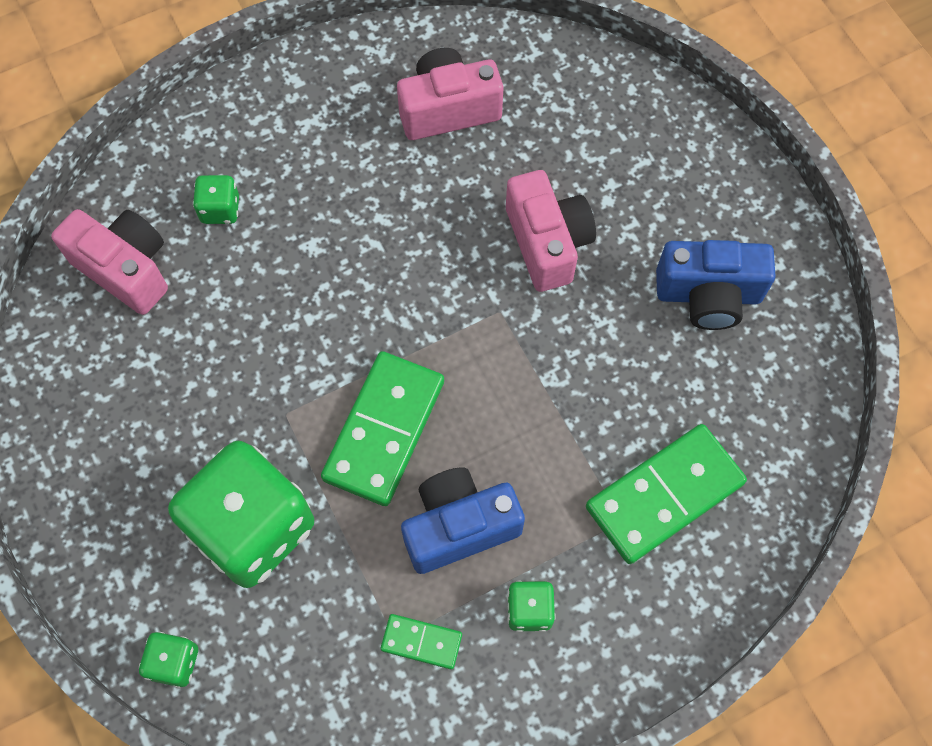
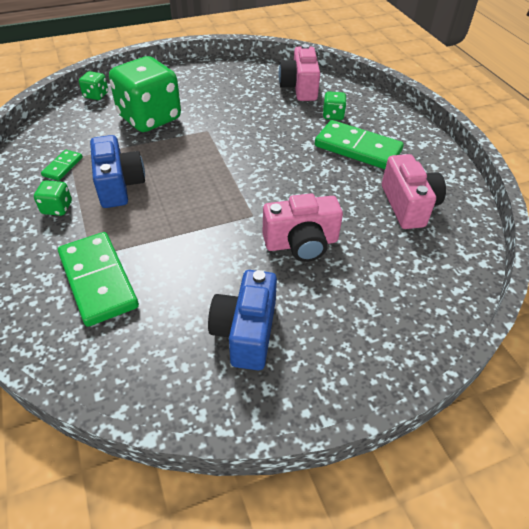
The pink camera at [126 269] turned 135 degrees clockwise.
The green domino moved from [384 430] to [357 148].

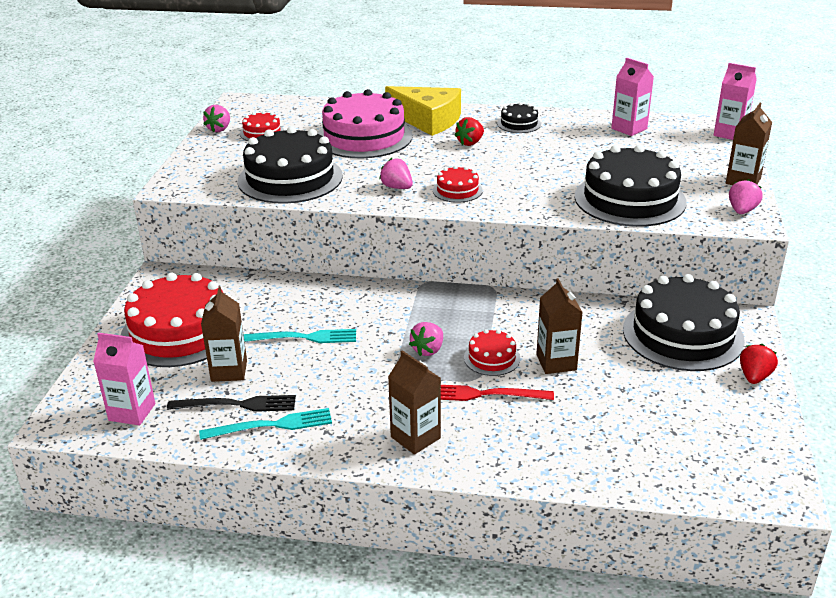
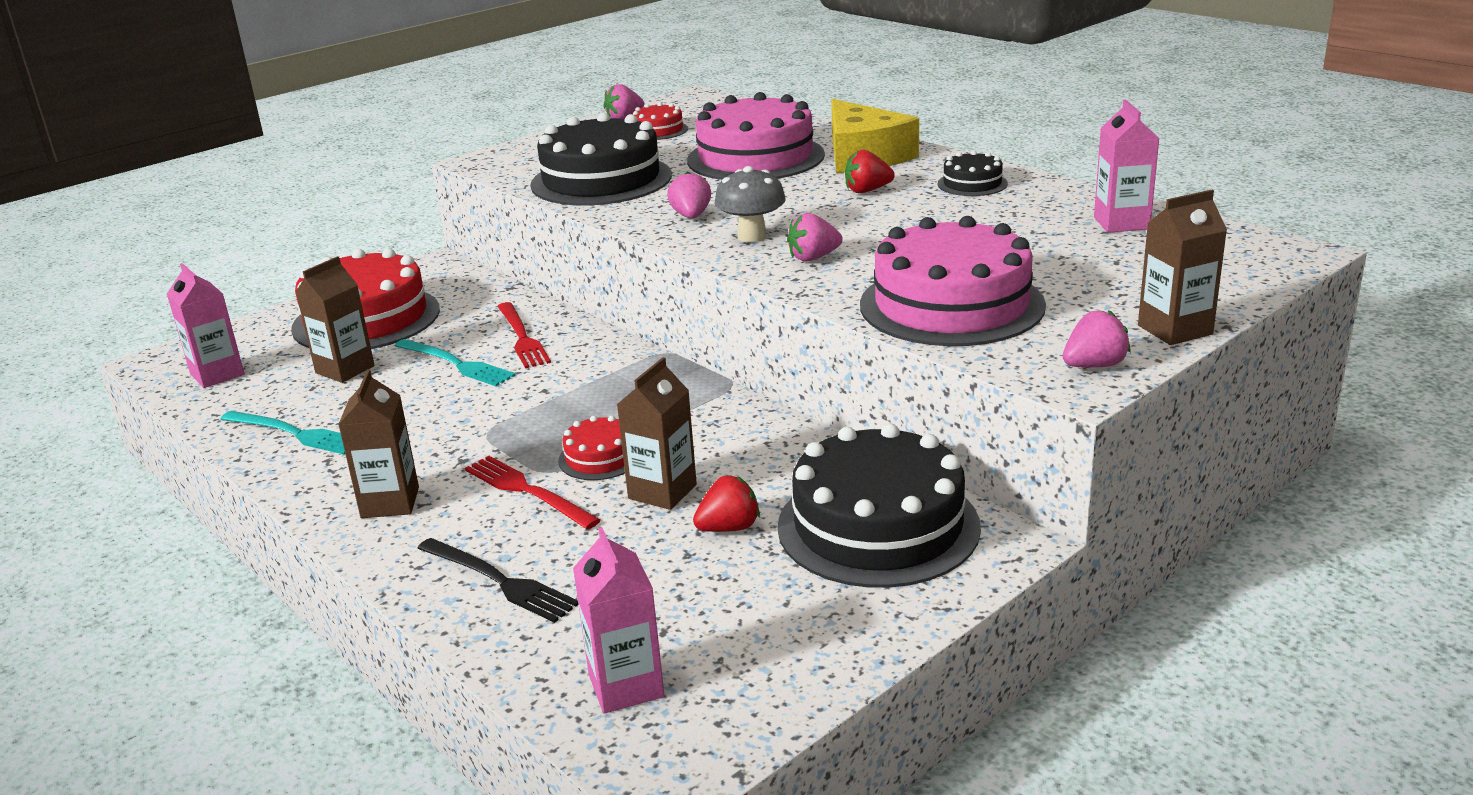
The pink carton moved from [730 134] to [626 686].
The black cake at [629 199] became the pink cake at [951 305].
The red cake at [457 190] was replaced by the grey mushroom at [752 237].
The pink strawberry moved from [428 350] to [813 258].
The red strawberry moved from [754 377] to [729 528].
The black fork moved from [236 405] to [499 581].
The red fork at [522 337] appeared.

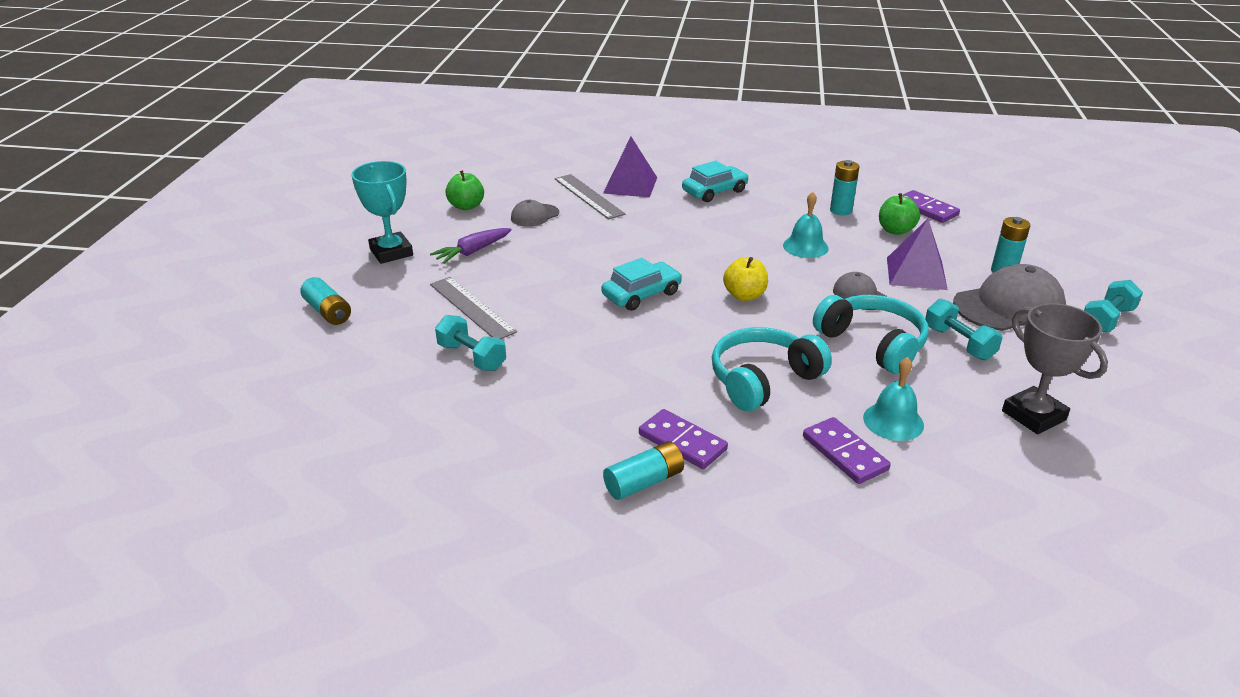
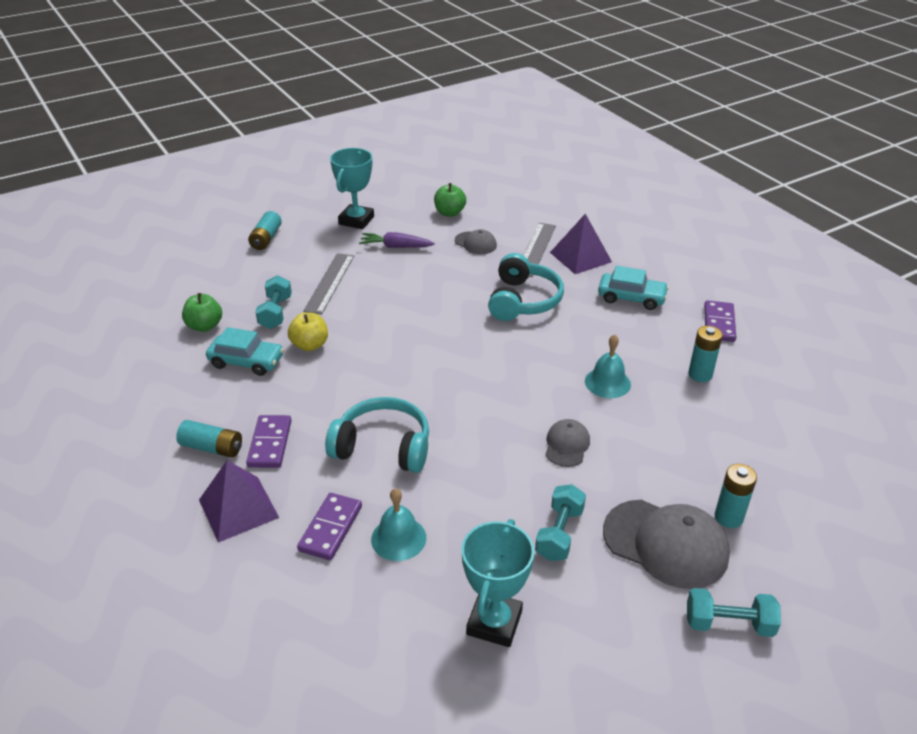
The purple domino moved from [926 209] to [719 323].
The green apple moved from [895 230] to [205 326].
The grey cap at [534 215] turned 150 degrees counterclockwise.
The purple pyramid moved from [916 273] to [238 508].
The yellow apple moved from [744 295] to [310 345].
The turquoise car moved from [641 294] to [246 361].
The turquoise headphones moved from [872 343] to [523 300].
The grey trophy at [1033 415] became the turquoise trophy at [494 622].

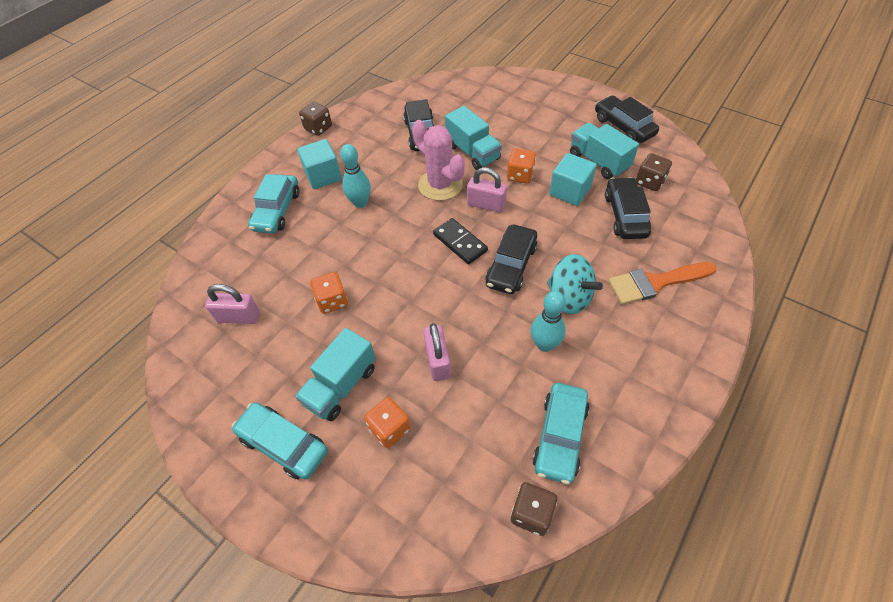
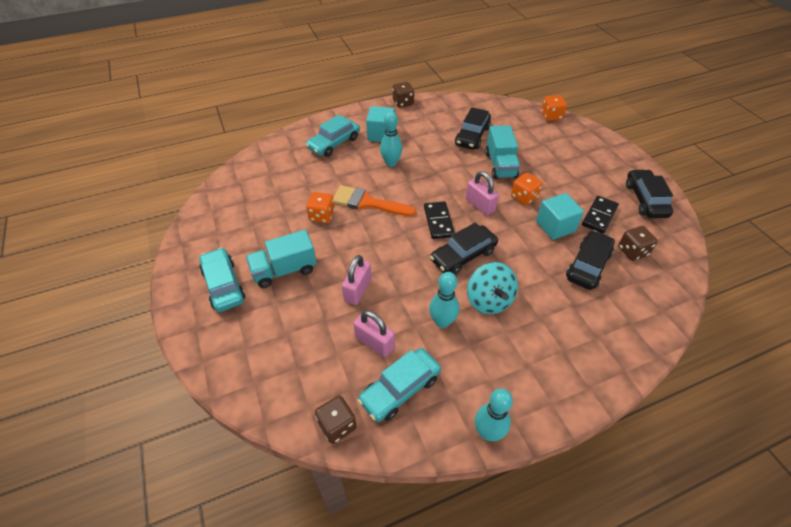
The pink cactus at [440 185] disappeared.
The turquoise truck at [598 161] was replaced by the black domino at [599 216].
The orange brush moved from [655 283] to [367 202].
The pink padlock moved from [239 317] to [374 342].
The orange dice moved from [390 428] to [551 116].
The turquoise bowling pin at [488 432] appeared.

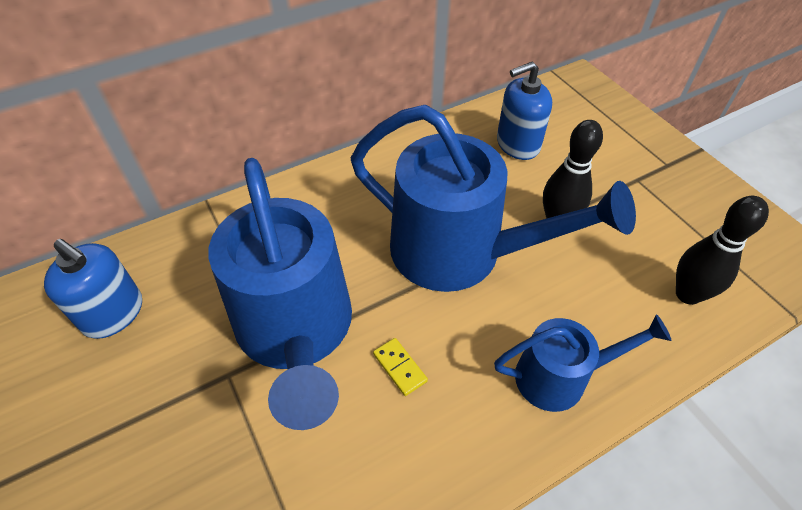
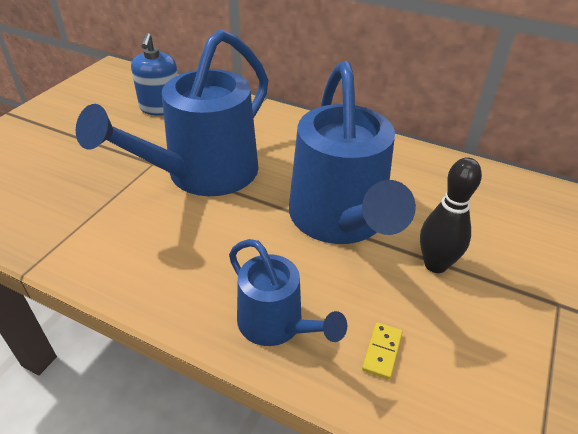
The blue soap dispenser at [517 144] disappeared.
The black bowling pin at [687 294] disappeared.
The yellow domino moved from [399 367] to [382 351].

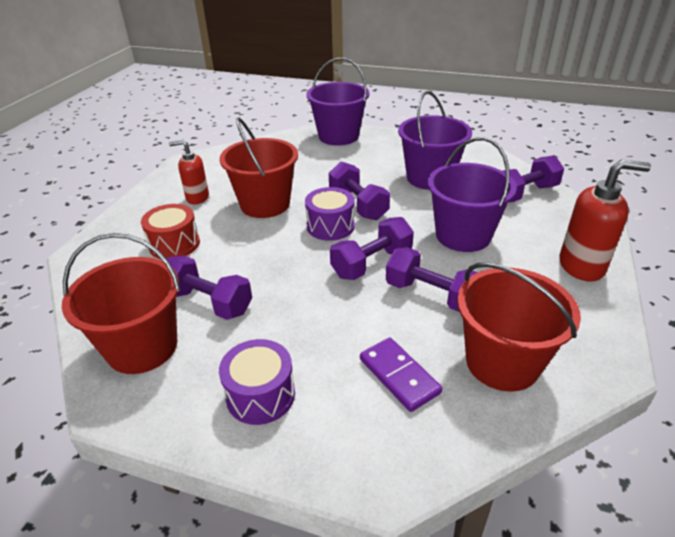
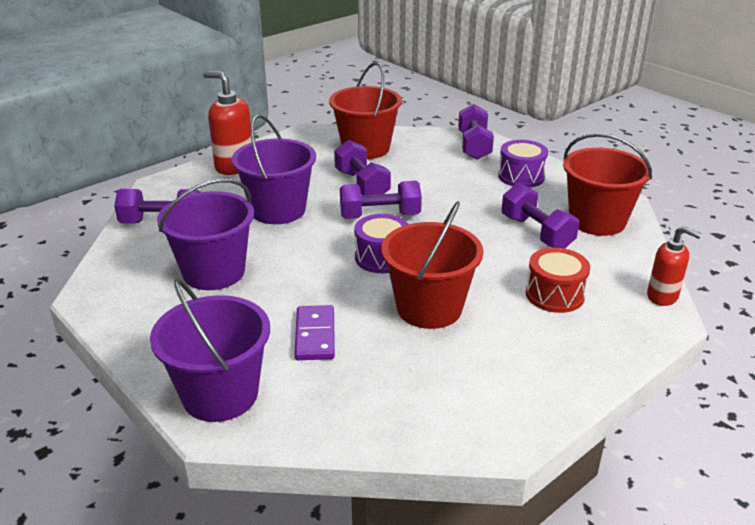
The red soap dispenser moved from [197 198] to [662 296].
The purple dumbbell moved from [358 205] to [474 146].
The purple domino moved from [399 376] to [315 335].

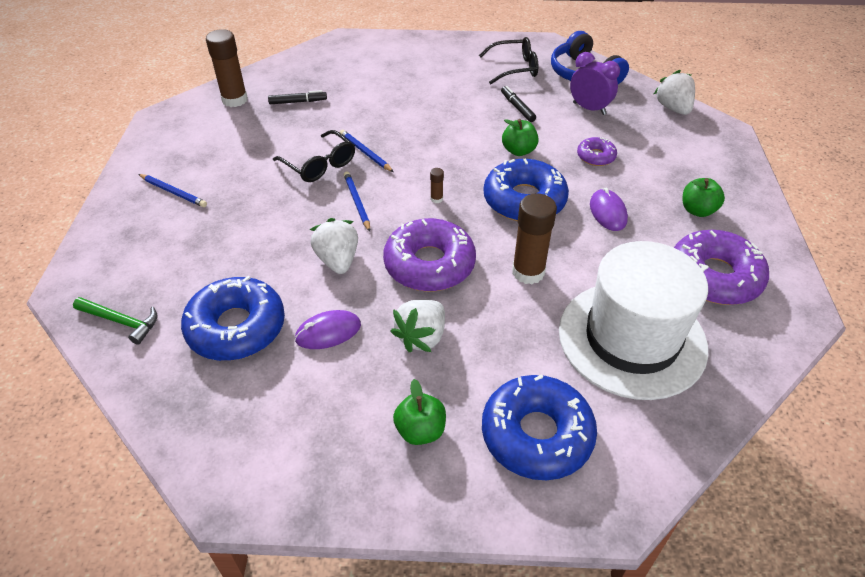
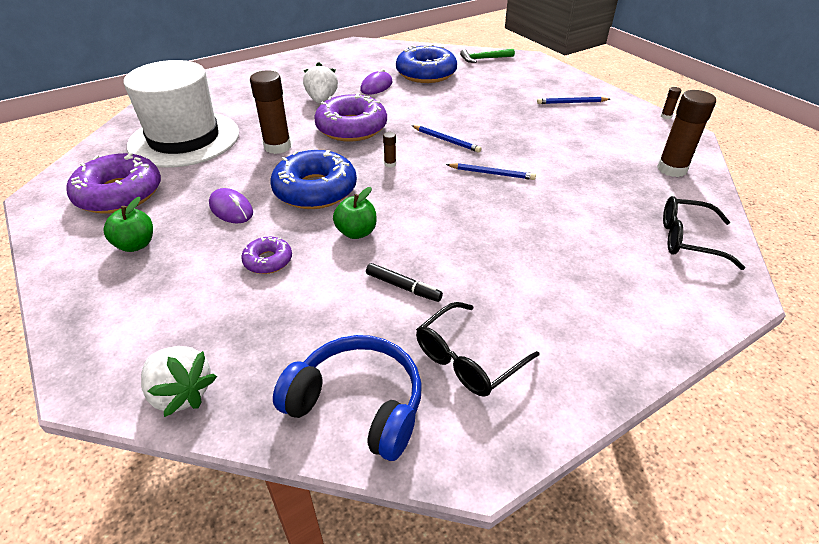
The purple clock at [589 109] disappeared.
The black marker at [298 102] disappeared.
The black glasses moved from [319 165] to [688 239].
The white strawberry at [337 260] disappeared.
The blue donut at [536 435] disappeared.
The green apple at [420 430] disappeared.
The brown glue stick at [666 116] appeared.

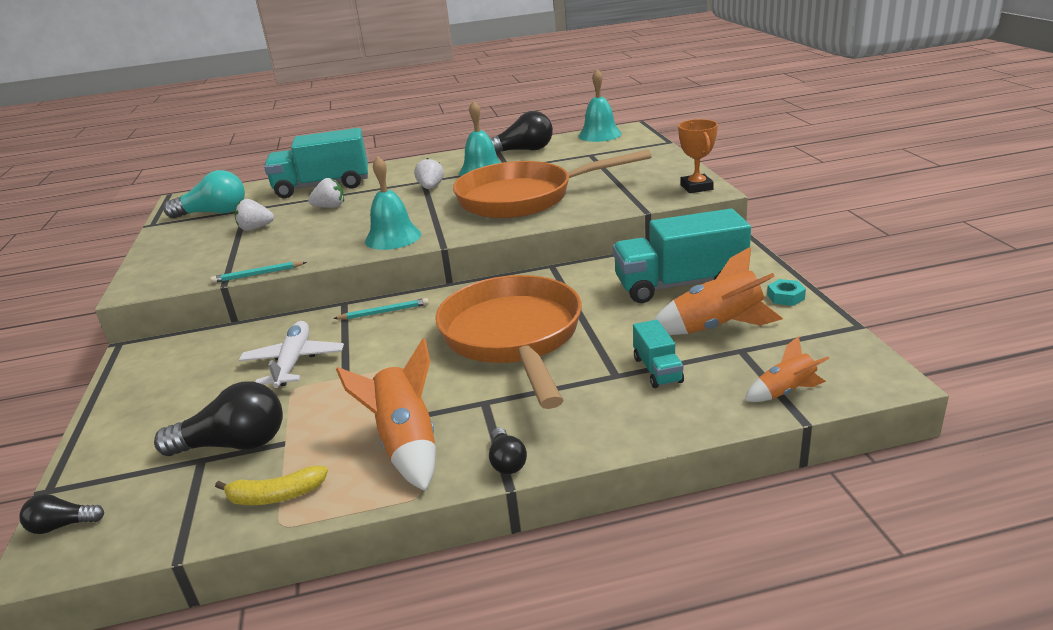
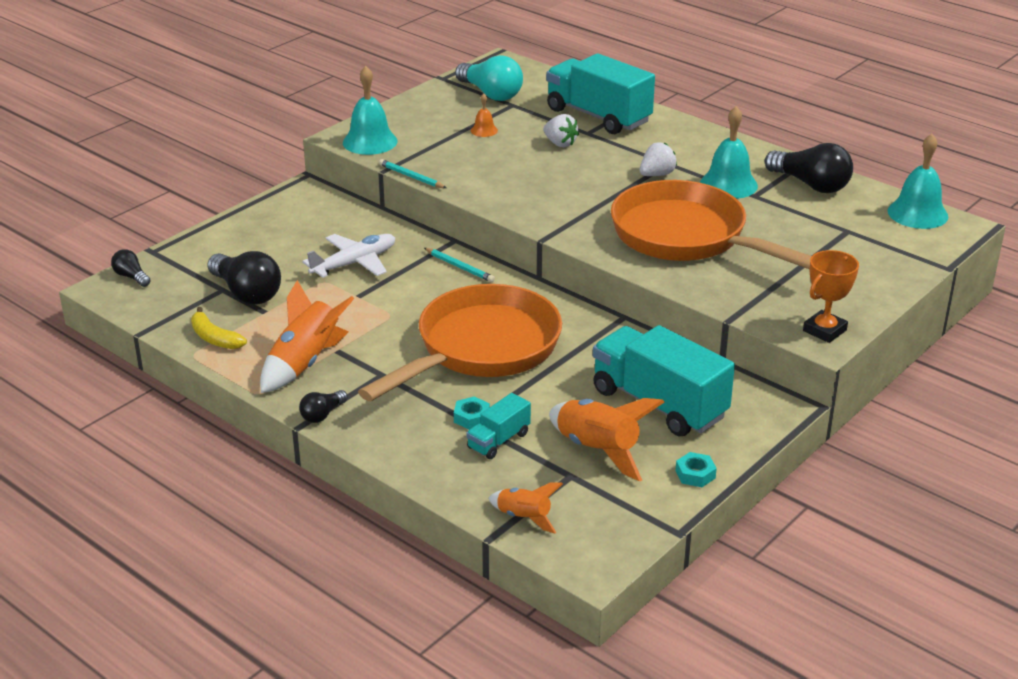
The turquoise bell moved from [393 237] to [370 141].
The white strawberry at [255 228] was replaced by the orange bell at [484 130].
The turquoise nut at [471 417] appeared.

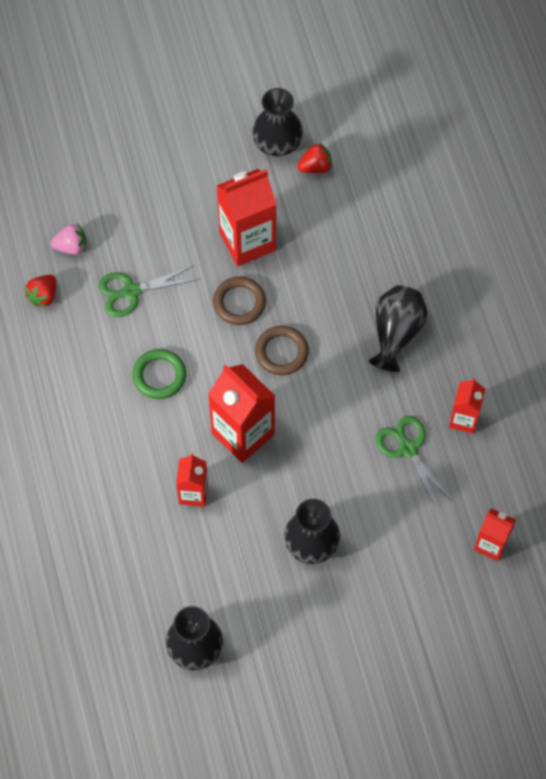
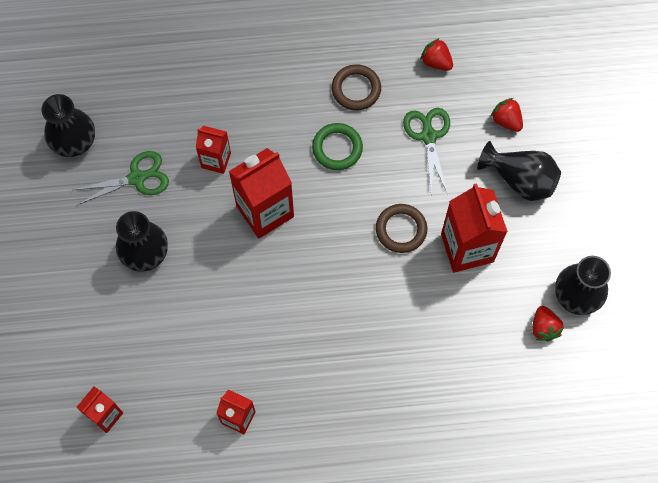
The pink strawberry at [71 246] disappeared.
The black vase moved from [396 334] to [520 179].
The brown ring moved from [281 352] to [356 89].
The green scissors moved from [408 449] to [137 178].
The red strawberry at [506 120] appeared.

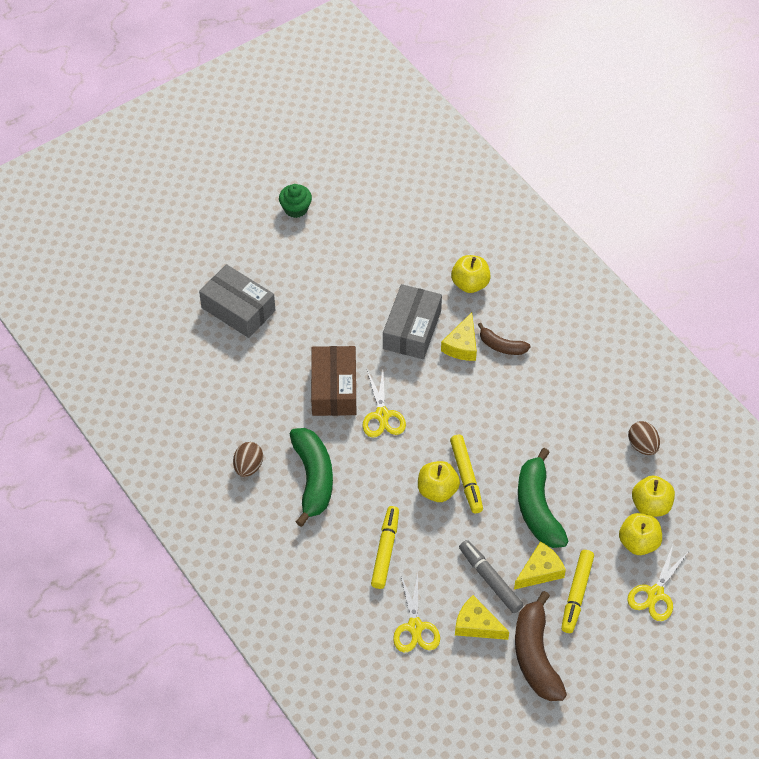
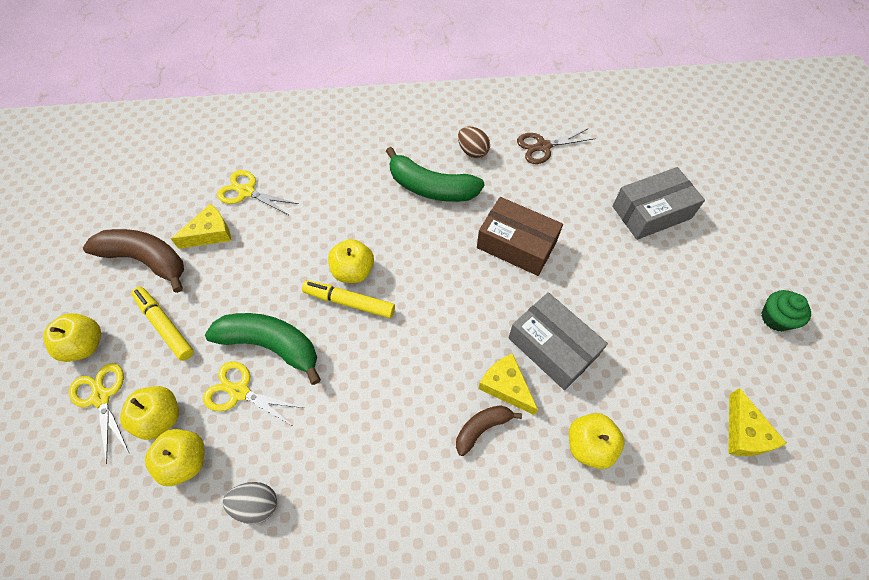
The yellow scissors moved from [382 415] to [239 392].
The brown egg at [642 446] became the grey egg at [256 504].
The yellow marker at [385 550] disappeared.
The grey marker at [490 580] disappeared.
The yellow cheese moved from [540 571] to [744 433].
The brown scissors at [543 147] appeared.
The yellow apple at [85 345] appeared.

